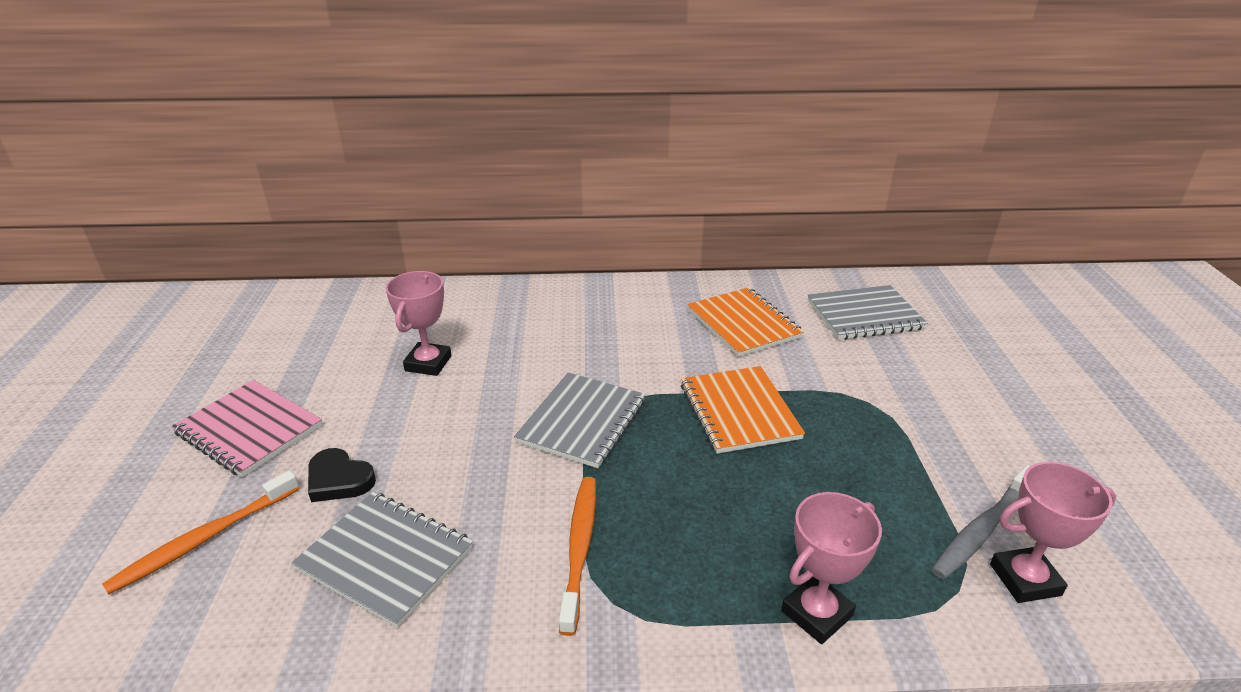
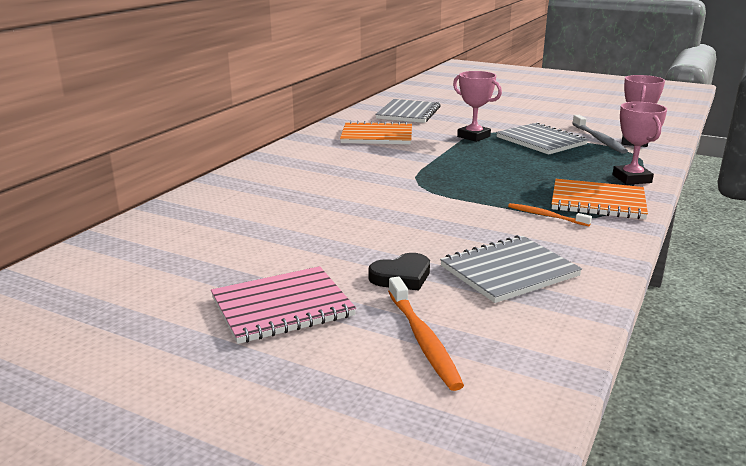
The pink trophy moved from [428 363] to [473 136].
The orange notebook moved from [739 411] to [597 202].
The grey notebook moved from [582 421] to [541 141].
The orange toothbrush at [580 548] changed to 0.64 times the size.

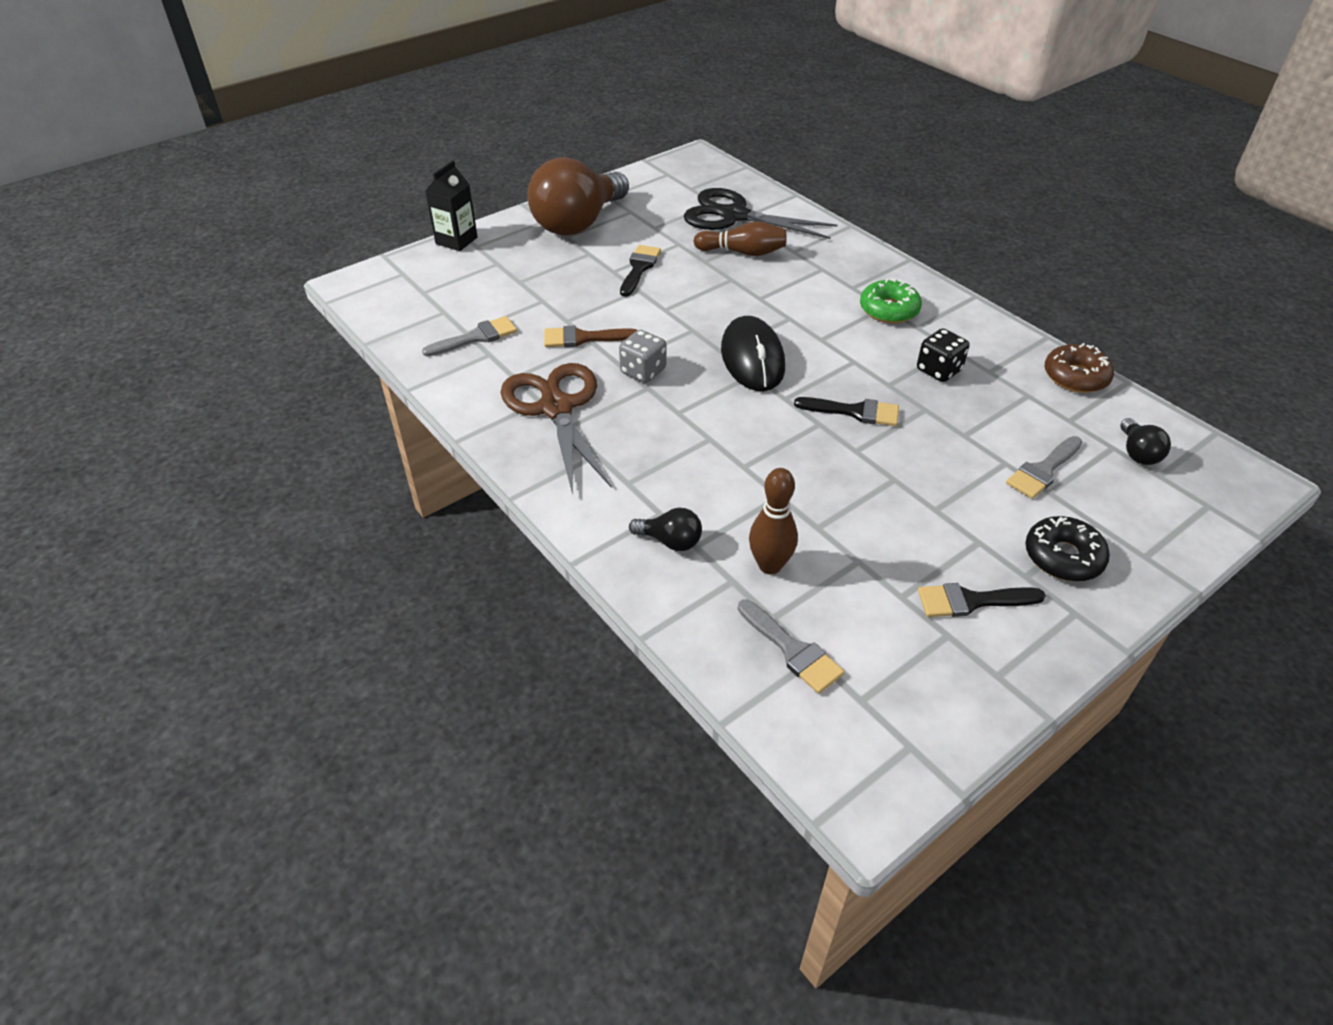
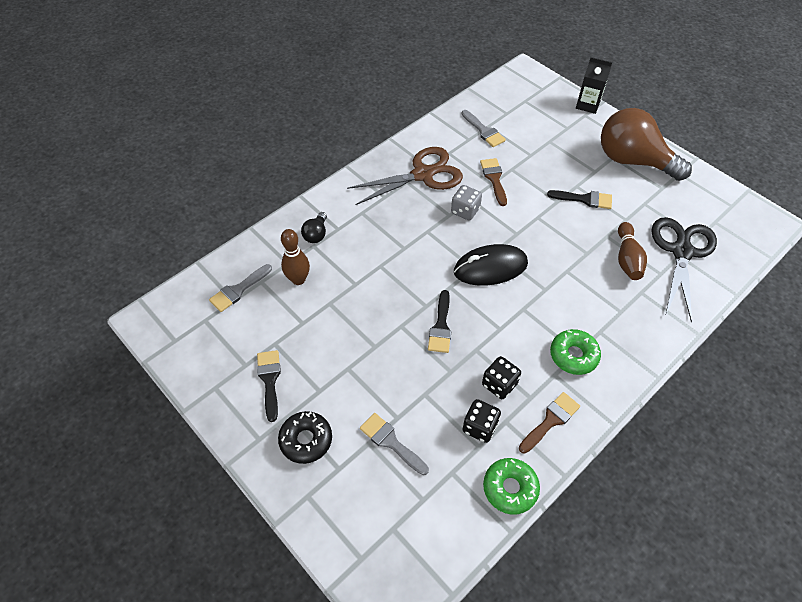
The brown donut at [1075 377] became the green donut at [510 488].
The black light bulb at [1137 453] disappeared.
The brown brush at [550 420] appeared.
The black dice at [480 427] appeared.

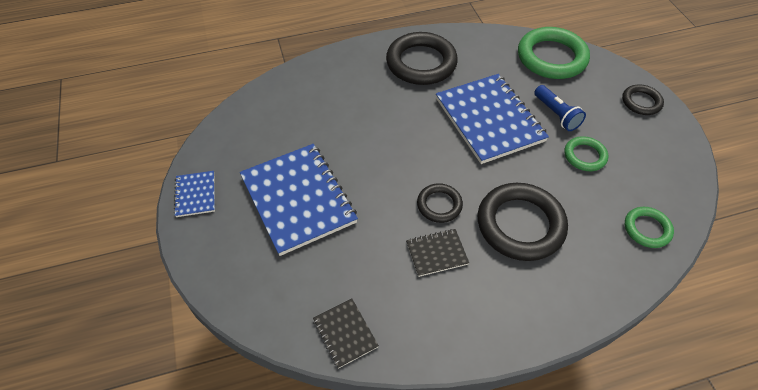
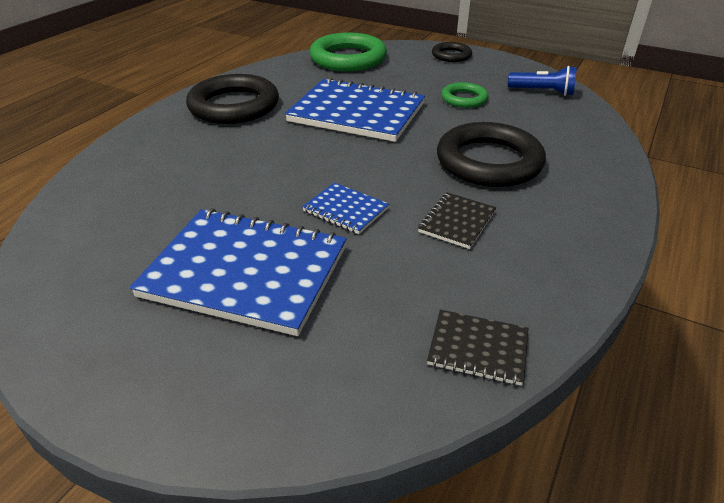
The blue flashlight moved from [556 114] to [542 92].
The blue notebook moved from [195 195] to [345 210].
The black ring at [439 205] disappeared.
The green ring at [647 229] disappeared.

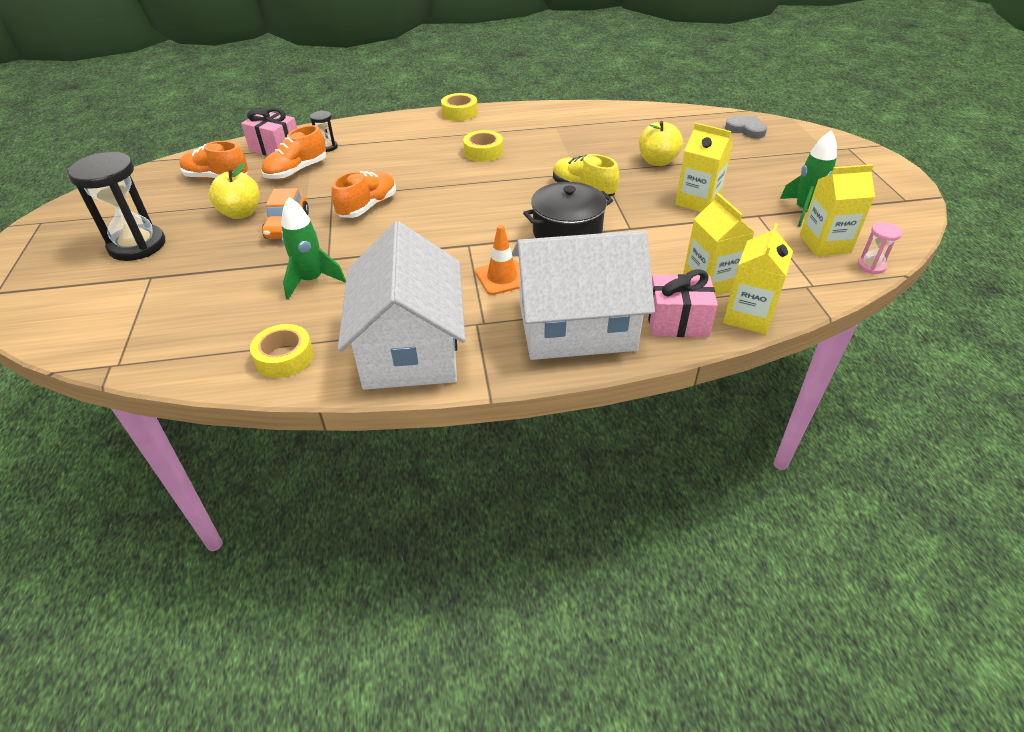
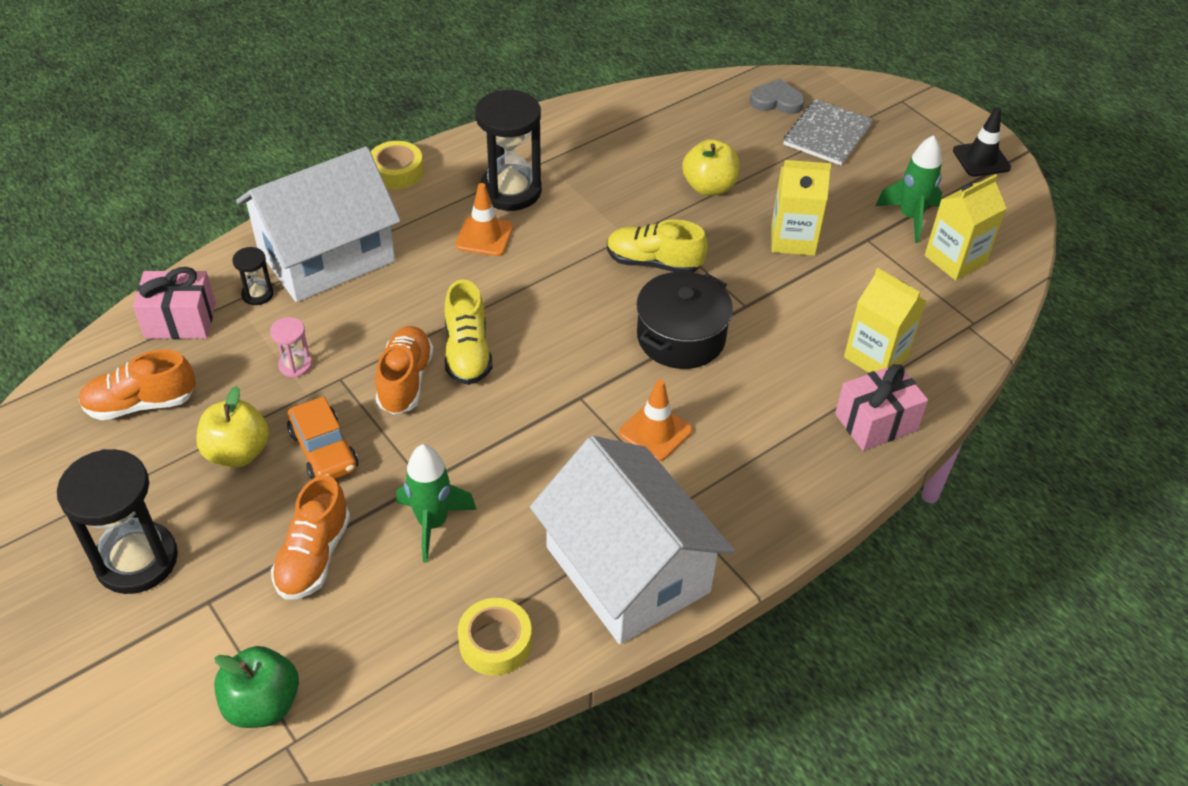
The orange shoe moved from [297 171] to [314 556].
The yellow tape at [483 152] was replaced by the orange traffic cone at [484 236].
The pink hourglass moved from [871 266] to [295 365].
The yellow carton at [748 316] disappeared.
The white house moved from [576 326] to [326 255].
The black hourglass at [510 191] appeared.
The grey notebook at [827 134] appeared.
The black traffic cone at [981 159] appeared.
The yellow shoe at [467 352] appeared.
The green apple at [262 704] appeared.

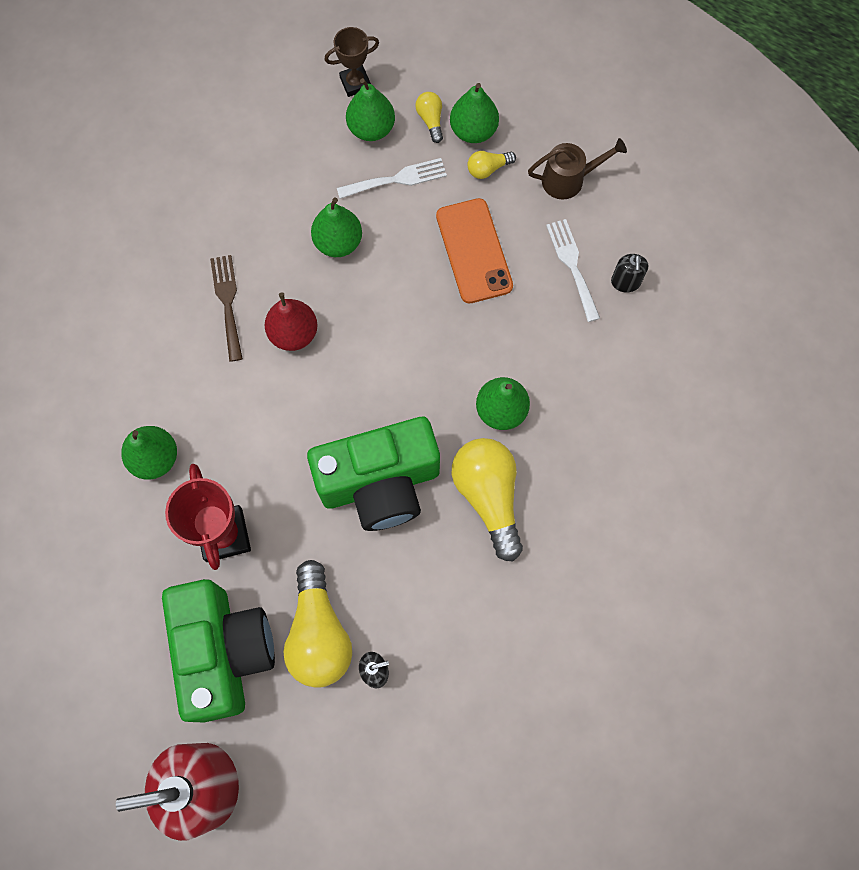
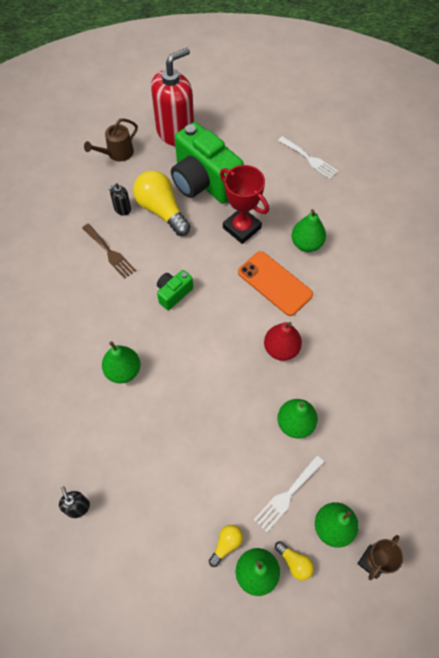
The brown watering can moved from [568 179] to [117 153].
The orange phone moved from [474 251] to [274 283].
The white fork moved from [572 265] to [309 159].
The brown fork moved from [227 302] to [110 253].
The green camera at [380 483] changed to 0.47 times the size.
The yellow light bulb at [488 496] disappeared.

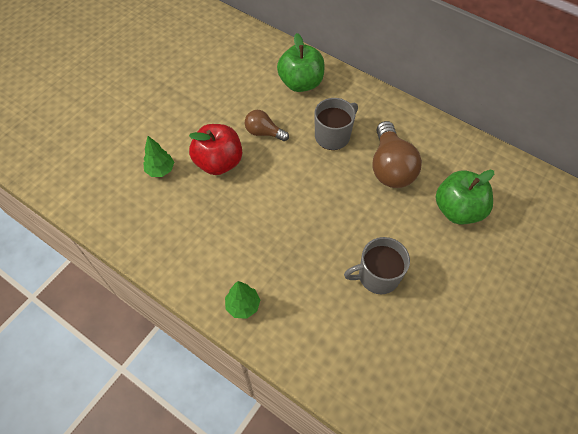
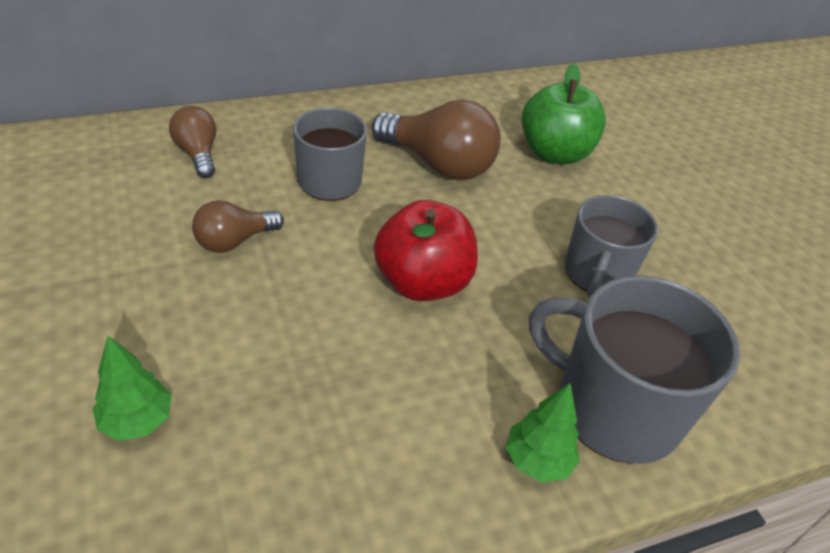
The green apple at [301 83] was replaced by the brown light bulb at [198 154].
The red apple moved from [218 162] to [422 282].
The grey mug at [614 408] appeared.

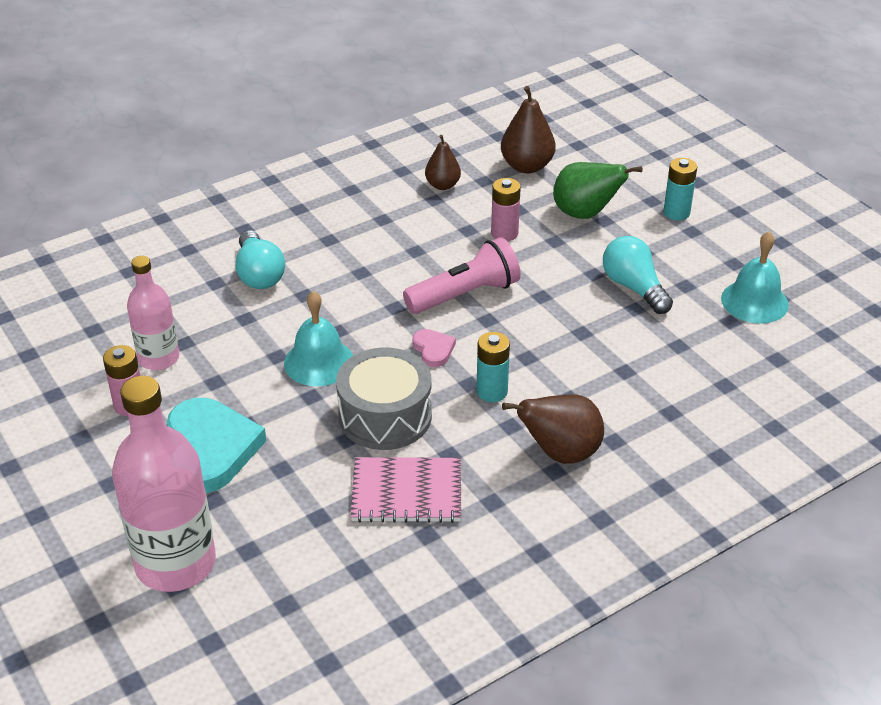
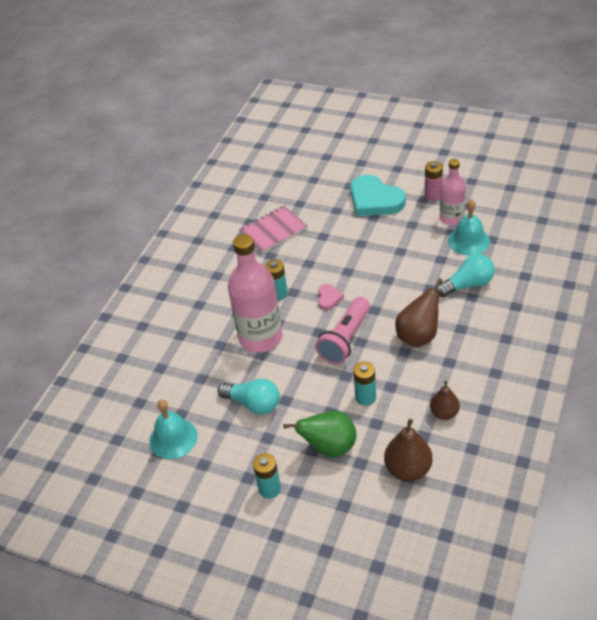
The pink battery at [504 233] became the turquoise battery at [365 397].
The turquoise light bulb at [259 274] turned 120 degrees clockwise.
The turquoise bell moved from [319 362] to [468 241].
The pink heart at [433 349] turned 120 degrees counterclockwise.
The grey drum at [385 416] disappeared.
The pink bottle moved from [175 563] to [260 337].
The brown pear moved from [560 453] to [418 336].

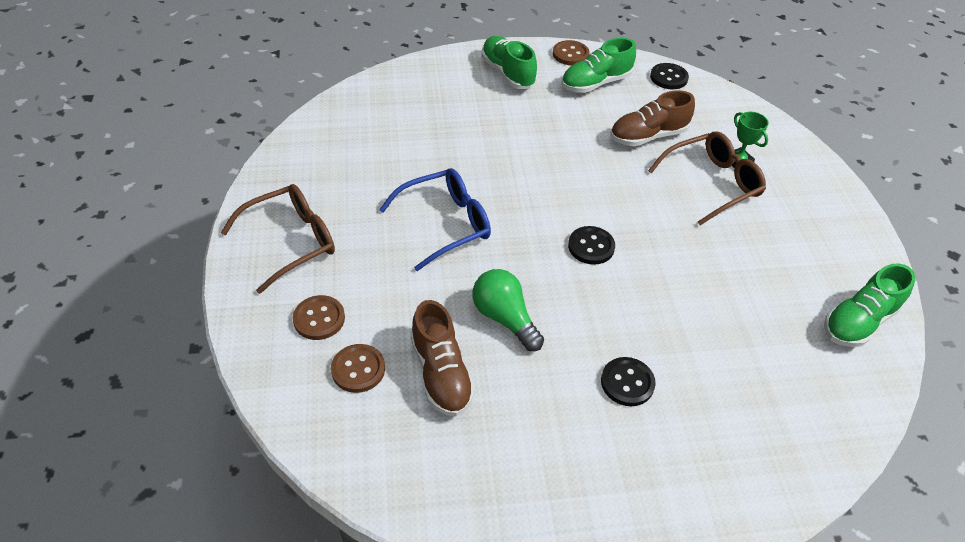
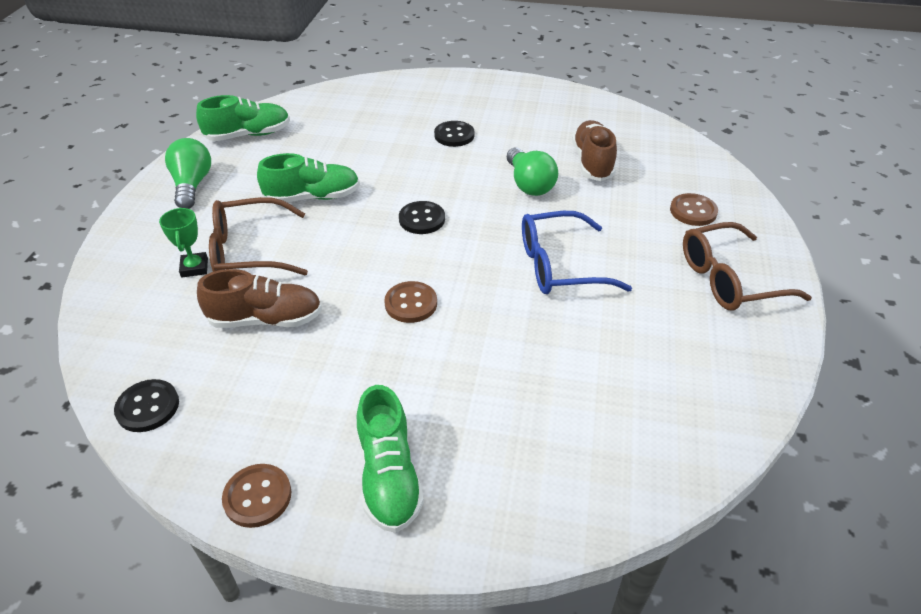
The green shoe moved from [595 83] to [313 197].
The brown button moved from [358 369] to [411 303].
The green light bulb at [192 185] appeared.

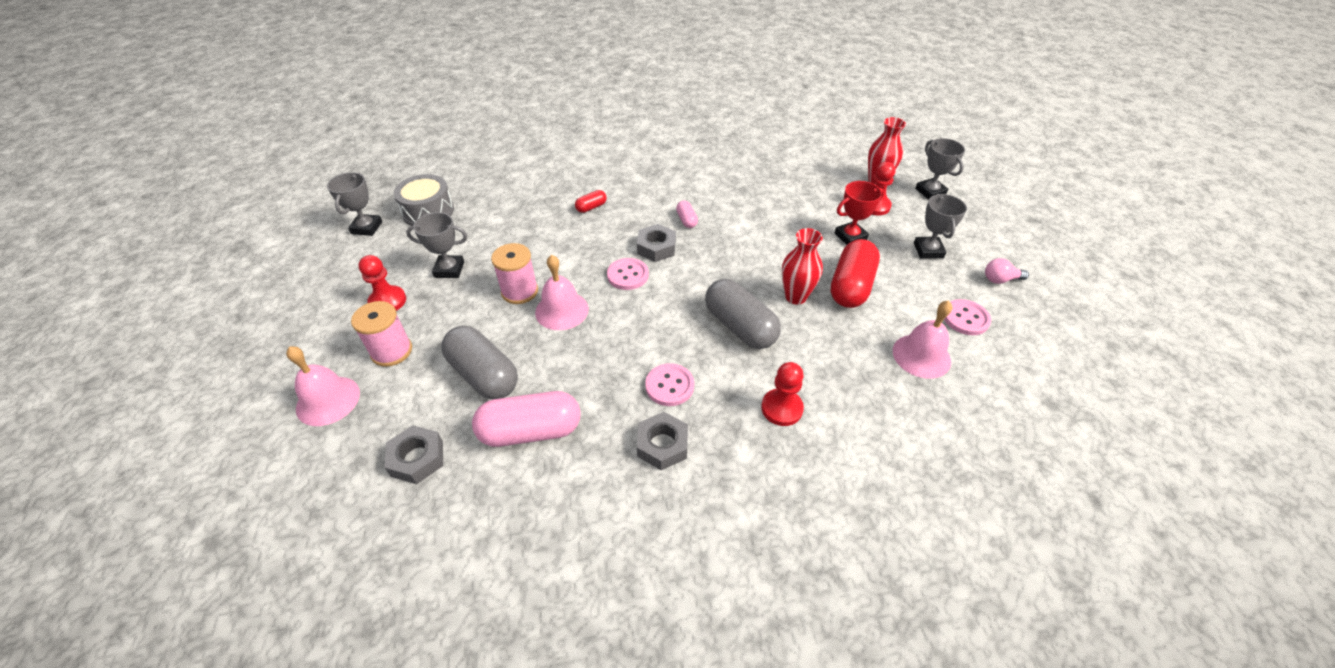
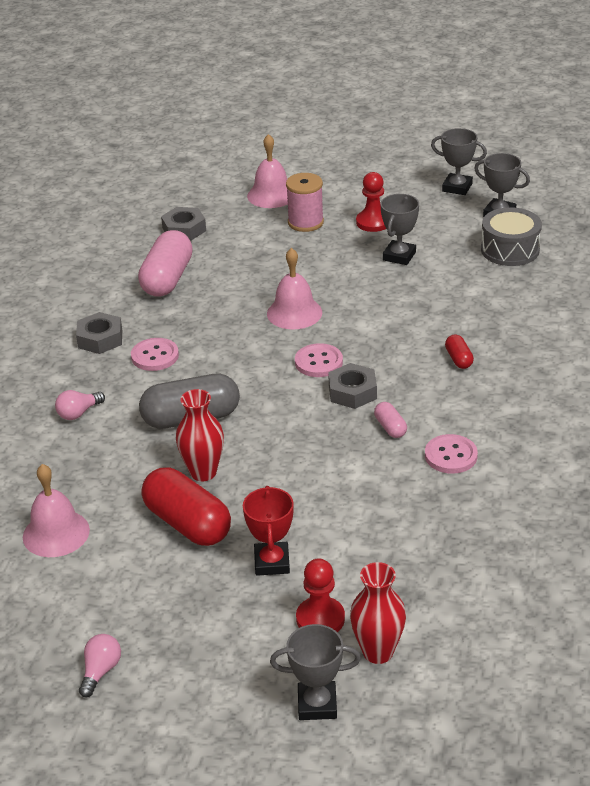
The grey trophy moved from [928 250] to [457 187].
The pink capsule at [686 220] turned 60 degrees clockwise.
The pink spool at [519 291] disappeared.
The pink button moved from [965 318] to [451 456].
The grey capsule at [484 375] disappeared.
The red pawn at [781 408] was replaced by the pink light bulb at [78 413].

